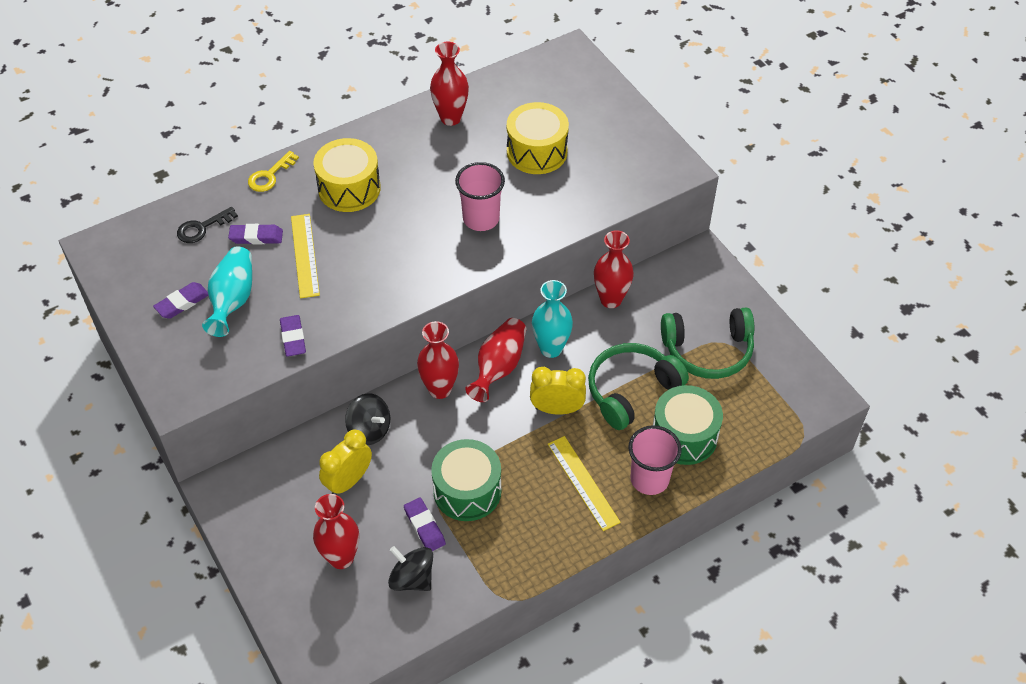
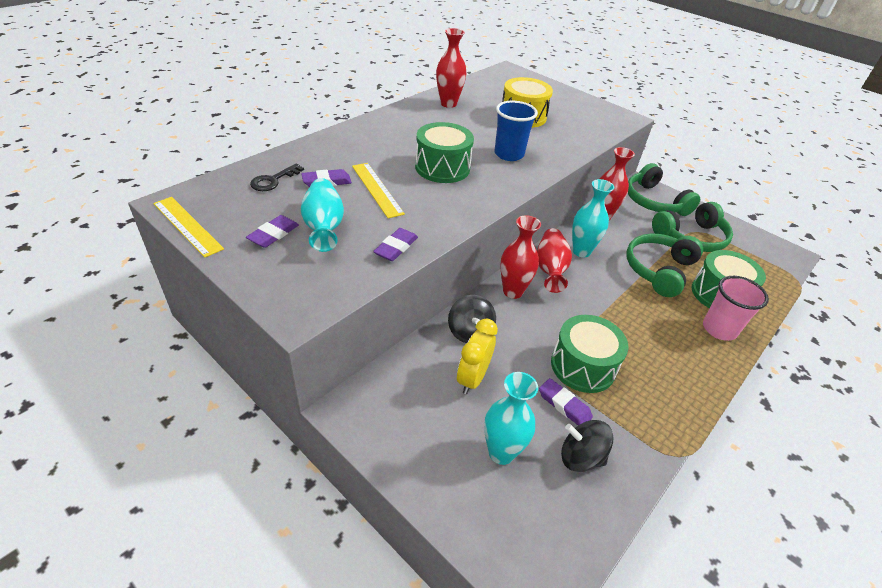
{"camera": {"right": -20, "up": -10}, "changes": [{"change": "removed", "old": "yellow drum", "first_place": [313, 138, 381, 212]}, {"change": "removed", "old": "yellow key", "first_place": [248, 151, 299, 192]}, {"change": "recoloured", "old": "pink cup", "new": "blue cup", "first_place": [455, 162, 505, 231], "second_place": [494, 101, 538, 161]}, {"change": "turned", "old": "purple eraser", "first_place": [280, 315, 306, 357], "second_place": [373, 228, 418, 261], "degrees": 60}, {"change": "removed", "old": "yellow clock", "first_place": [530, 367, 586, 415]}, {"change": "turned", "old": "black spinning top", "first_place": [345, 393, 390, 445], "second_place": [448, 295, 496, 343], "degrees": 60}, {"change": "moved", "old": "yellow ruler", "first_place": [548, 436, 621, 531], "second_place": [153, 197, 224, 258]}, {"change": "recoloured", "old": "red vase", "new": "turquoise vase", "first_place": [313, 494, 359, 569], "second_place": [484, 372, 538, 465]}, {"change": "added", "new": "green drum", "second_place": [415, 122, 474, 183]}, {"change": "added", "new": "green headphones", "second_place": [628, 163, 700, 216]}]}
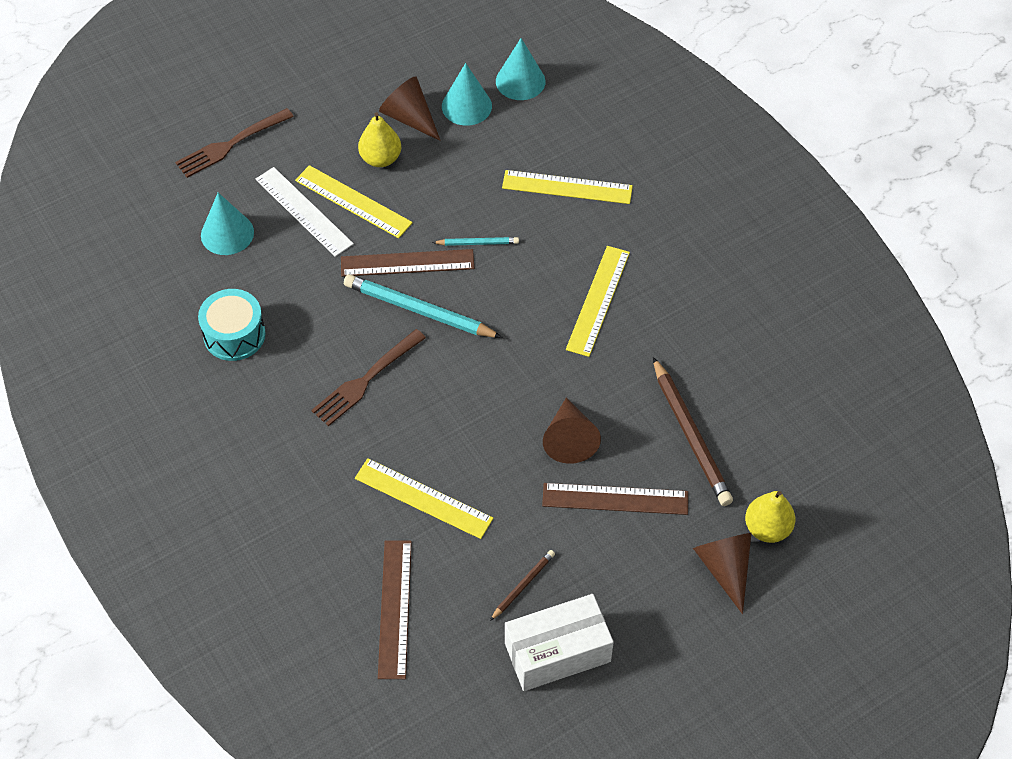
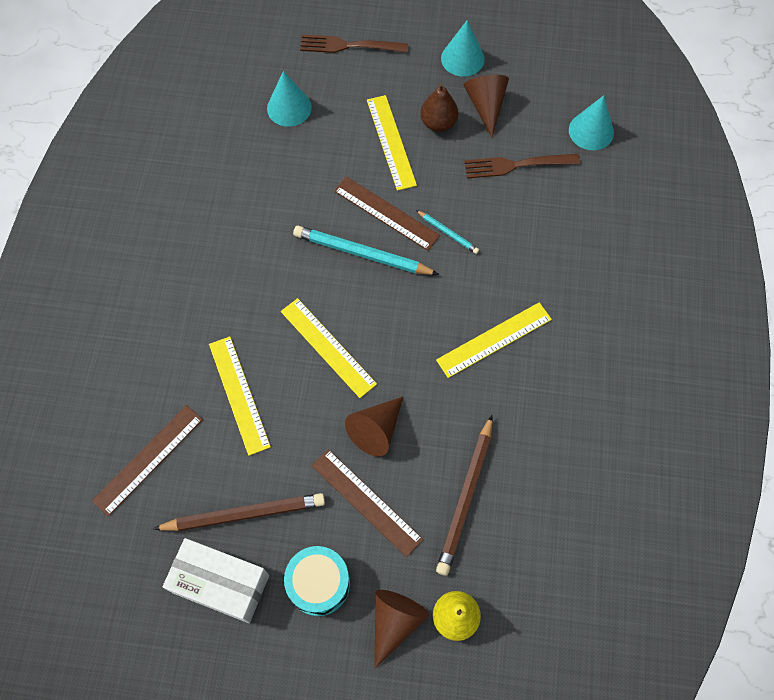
{"camera": {"right": 40, "up": 10}, "changes": [{"change": "moved", "old": "turquoise cone", "first_place": [442, 63, 492, 126], "second_place": [441, 20, 485, 76]}, {"change": "recoloured", "old": "yellow pear", "new": "brown pear", "first_place": [358, 112, 401, 167], "second_place": [420, 83, 458, 132]}, {"change": "removed", "old": "white ruler", "first_place": [255, 167, 354, 257]}, {"change": "moved", "old": "yellow ruler", "first_place": [502, 170, 633, 204], "second_place": [281, 298, 377, 398]}, {"change": "turned", "old": "turquoise pencil", "first_place": [344, 274, 503, 338], "second_place": [293, 226, 439, 275], "degrees": -45}, {"change": "moved", "old": "turquoise drum", "first_place": [198, 289, 266, 361], "second_place": [284, 546, 350, 616]}, {"change": "moved", "old": "brown fork", "first_place": [311, 329, 426, 426], "second_place": [464, 154, 580, 178]}, {"change": "resized", "old": "brown pencil", "first_place": [490, 550, 555, 621], "second_place": [153, 493, 325, 531], "factor": 1.95}]}
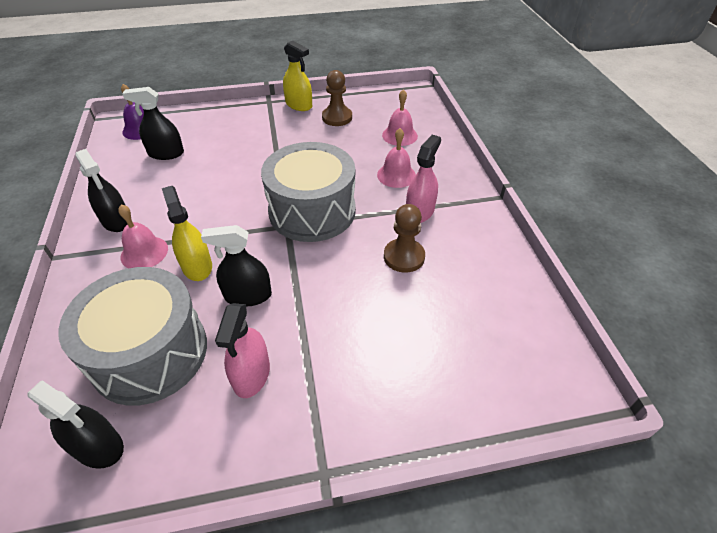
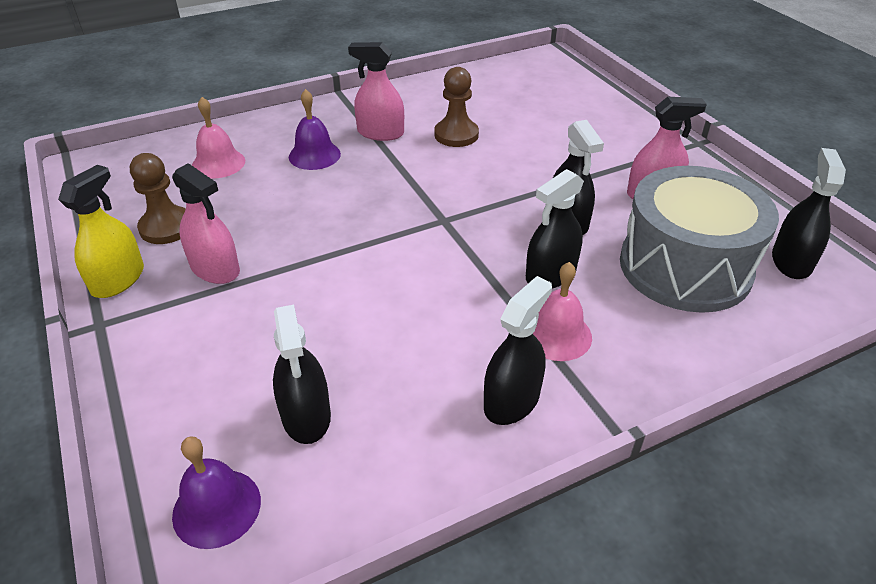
{"camera": {"right": -105, "up": -5}, "changes": [{"change": "recoloured", "old": "pink bell", "new": "purple bell", "first_place": [377, 128, 416, 188], "second_place": [289, 89, 341, 170]}, {"change": "removed", "old": "grey drum", "first_place": [261, 142, 356, 242]}, {"change": "recoloured", "old": "yellow spray bottle", "new": "black spray bottle", "first_place": [162, 186, 212, 281], "second_place": [526, 169, 584, 288]}, {"change": "added", "new": "pink spray bottle", "second_place": [172, 163, 240, 284]}]}
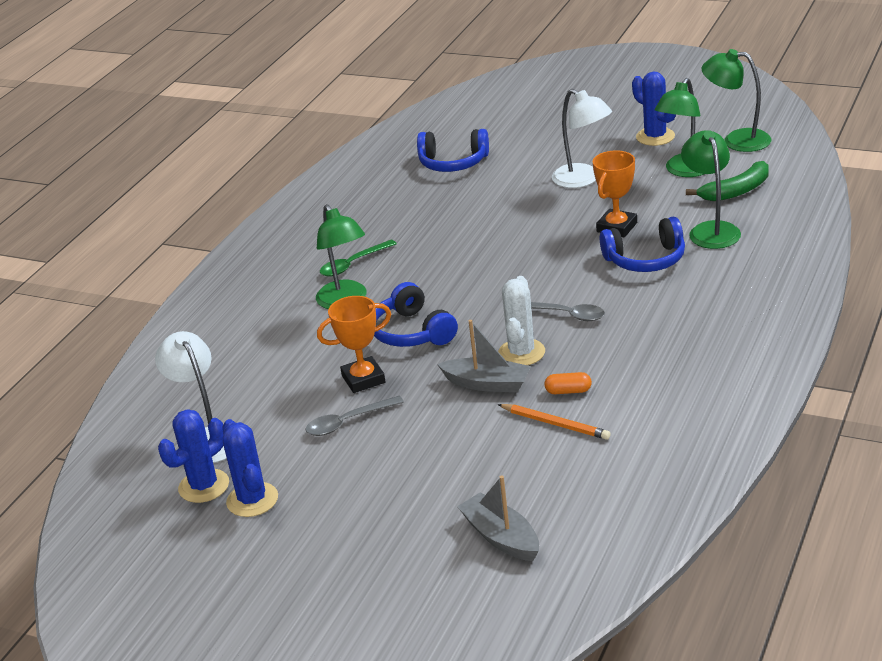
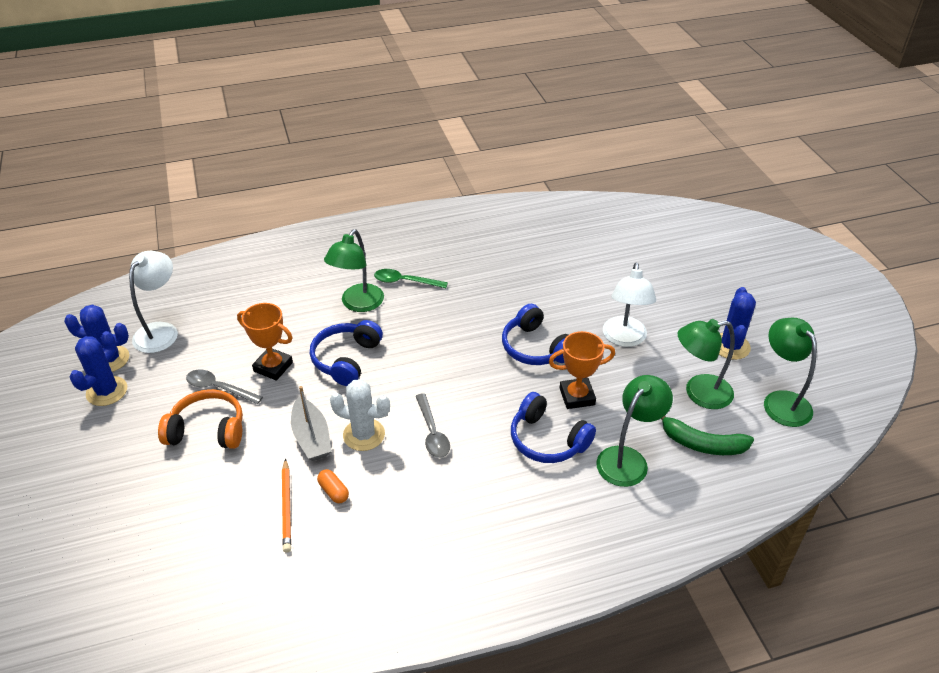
{"camera": {"right": 45, "up": 10}, "changes": [{"change": "moved", "old": "blue headphones", "first_place": [417, 129, 489, 172], "second_place": [502, 304, 568, 365]}, {"change": "turned", "old": "white cactus", "first_place": [498, 276, 545, 365], "second_place": [330, 379, 390, 451], "degrees": 45}, {"change": "removed", "old": "grey boat", "first_place": [457, 475, 539, 561]}, {"change": "added", "new": "orange headphones", "second_place": [158, 389, 243, 449]}]}
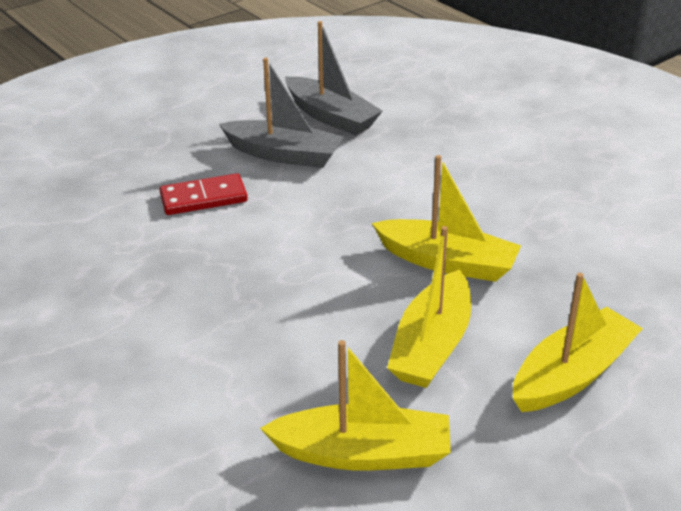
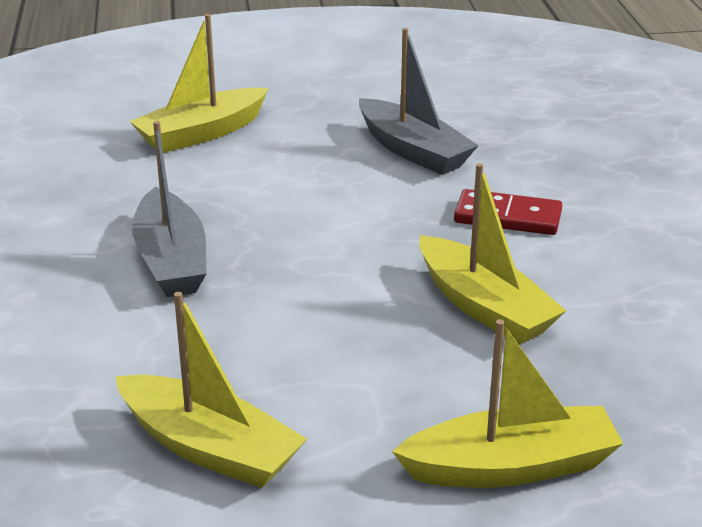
{"camera": {"right": 30, "up": -5}, "changes": [{"change": "moved", "old": "grey boat", "first_place": [285, 21, 383, 135], "second_place": [132, 121, 207, 297]}, {"change": "moved", "old": "red domino", "first_place": [159, 173, 248, 215], "second_place": [454, 189, 562, 235]}, {"change": "moved", "old": "yellow boat", "first_place": [387, 226, 471, 388], "second_place": [129, 14, 269, 153]}]}
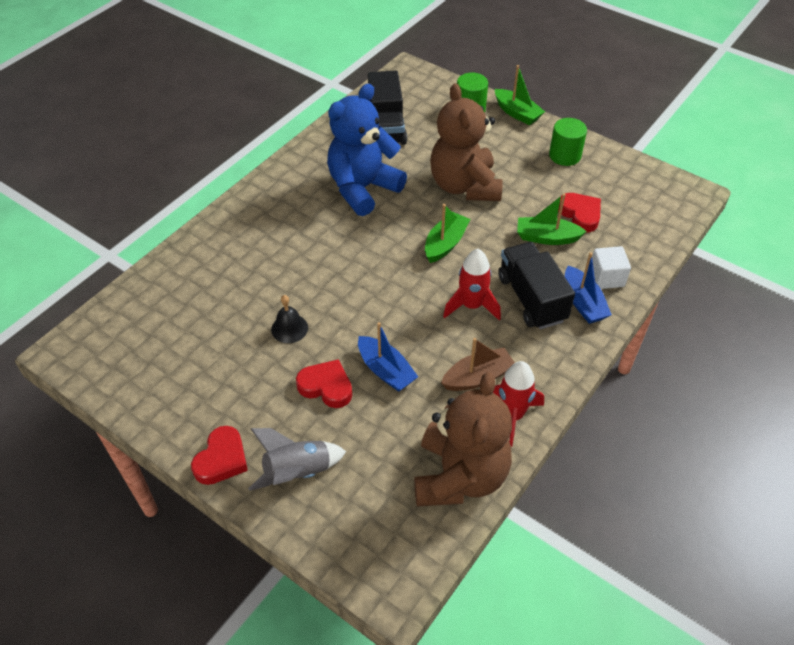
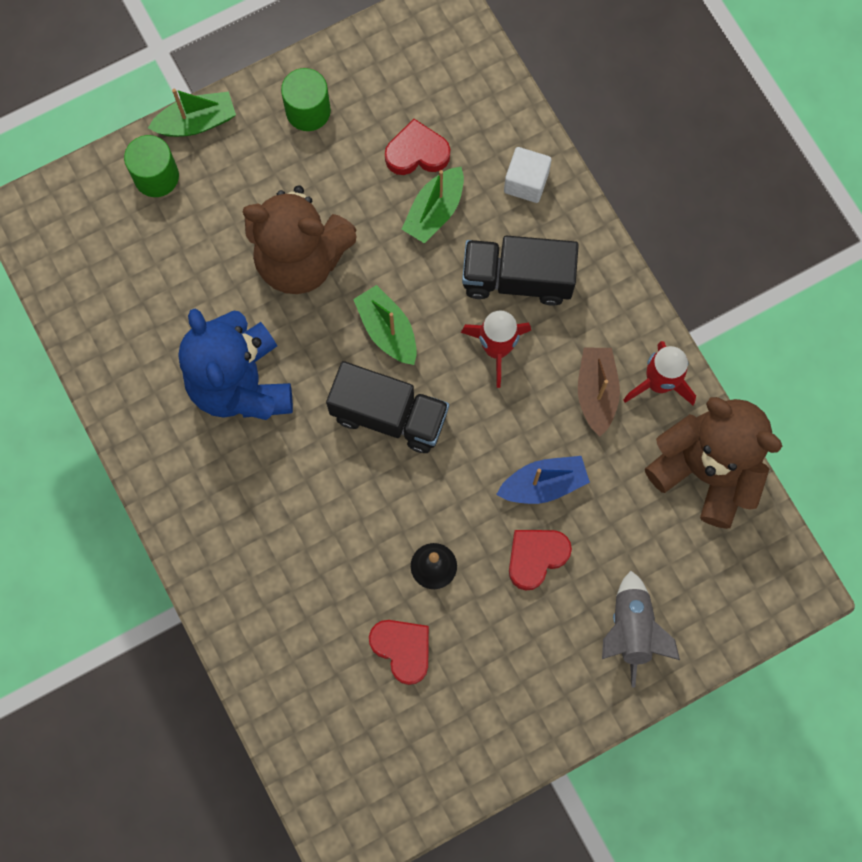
{"camera": {"right": -65, "up": 25}, "changes": [{"change": "moved", "old": "black truck", "first_place": [368, 71, 407, 145], "second_place": [326, 361, 449, 453]}, {"change": "removed", "old": "blue boat", "first_place": [565, 253, 612, 324]}, {"change": "moved", "old": "red heart", "first_place": [191, 426, 248, 485], "second_place": [369, 620, 429, 685]}]}
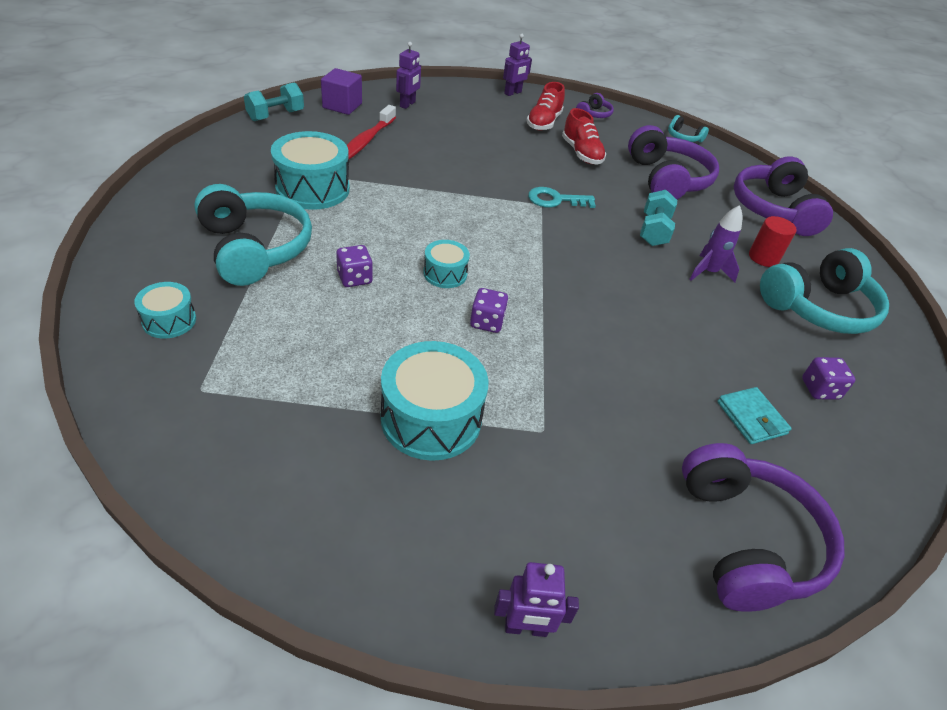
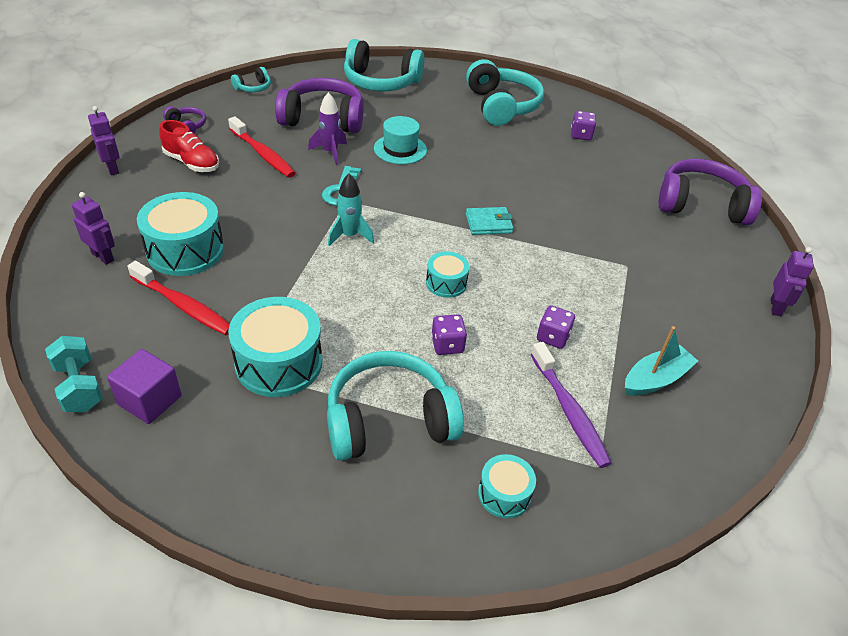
{"camera": {"right": -75, "up": 0}, "changes": [{"change": "moved", "old": "purple cube", "first_place": [321, 68, 362, 115], "second_place": [107, 349, 182, 424]}, {"change": "replaced", "old": "red shoe", "new": "red toothbrush", "first_place": [562, 108, 606, 165], "second_place": [228, 116, 296, 178]}, {"change": "recoloured", "old": "purple headphones", "new": "turquoise headphones", "first_place": [734, 156, 833, 236], "second_place": [344, 39, 424, 91]}, {"change": "replaced", "old": "turquoise dumbbell", "new": "turquoise hat", "first_place": [640, 190, 677, 246], "second_place": [374, 116, 427, 164]}, {"change": "moved", "old": "purple rocket", "first_place": [689, 205, 742, 282], "second_place": [308, 92, 347, 165]}, {"change": "removed", "old": "red cylinder", "first_place": [749, 216, 797, 267]}, {"change": "moved", "old": "purple dice", "first_place": [470, 288, 508, 333], "second_place": [537, 306, 575, 349]}, {"change": "moved", "old": "turquoise drum", "first_place": [381, 341, 488, 461], "second_place": [137, 192, 224, 276]}, {"change": "moved", "old": "turquoise wallet", "first_place": [717, 387, 791, 444], "second_place": [466, 207, 514, 235]}, {"change": "added", "new": "turquoise rocket", "second_place": [328, 173, 374, 246]}, {"change": "added", "new": "turquoise boat", "second_place": [625, 326, 698, 396]}, {"change": "added", "new": "purple toothbrush", "second_place": [531, 342, 612, 468]}]}
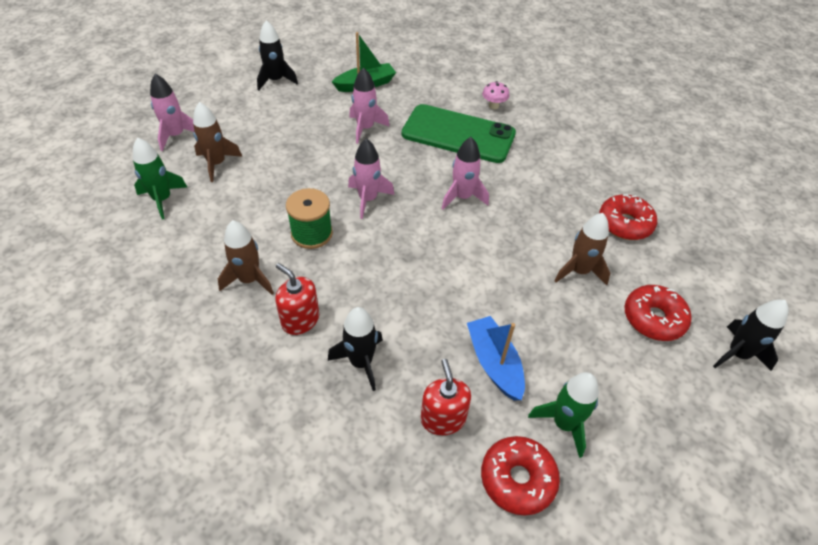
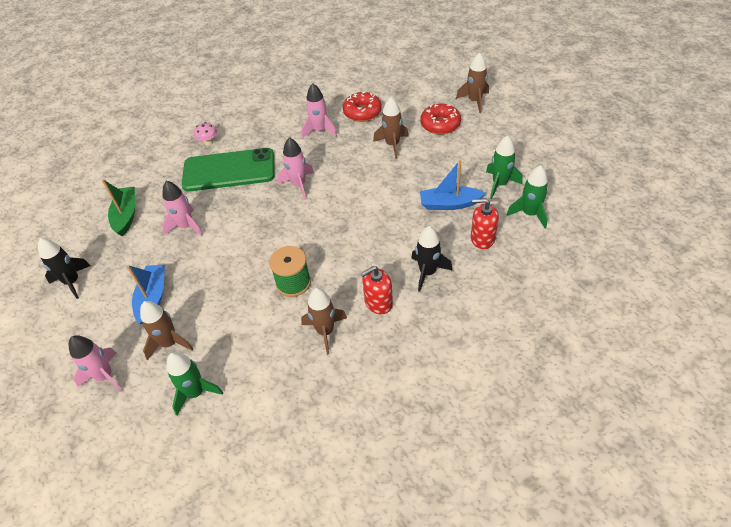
{"camera": {"right": -65, "up": 0}, "changes": [{"change": "turned", "old": "green phone", "first_place": [402, 104, 516, 163], "second_place": [182, 148, 275, 192], "degrees": 45}, {"change": "moved", "old": "pink rocket", "first_place": [348, 138, 395, 219], "second_place": [302, 83, 337, 138]}, {"change": "recoloured", "old": "black rocket", "new": "brown rocket", "first_place": [713, 300, 789, 371], "second_place": [456, 52, 489, 113]}, {"change": "replaced", "old": "red donut", "new": "green rocket", "first_place": [481, 436, 560, 515], "second_place": [506, 165, 548, 229]}, {"change": "added", "new": "blue boat", "second_place": [126, 265, 165, 324]}]}
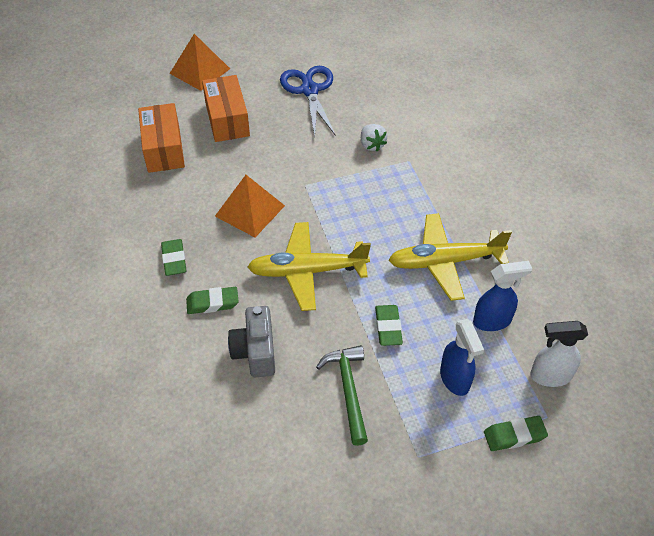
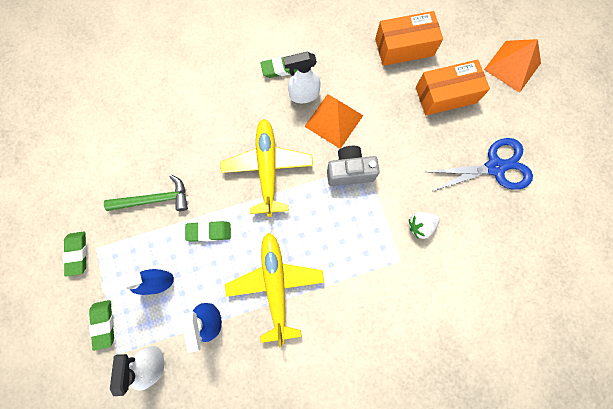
{"camera": {"right": 90, "up": 25}, "changes": [{"change": "moved", "old": "green eraser", "first_place": [186, 287, 239, 314], "second_place": [63, 232, 87, 277]}, {"change": "moved", "old": "grey camera", "first_place": [228, 306, 275, 377], "second_place": [327, 146, 380, 186]}, {"change": "added", "new": "white spray bottle", "second_place": [283, 52, 320, 103]}]}
